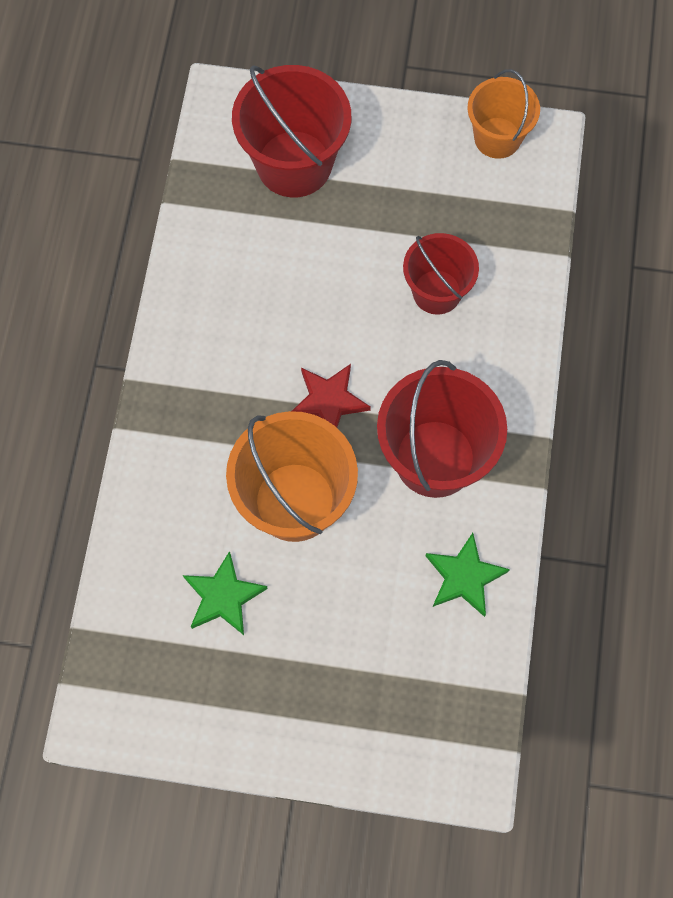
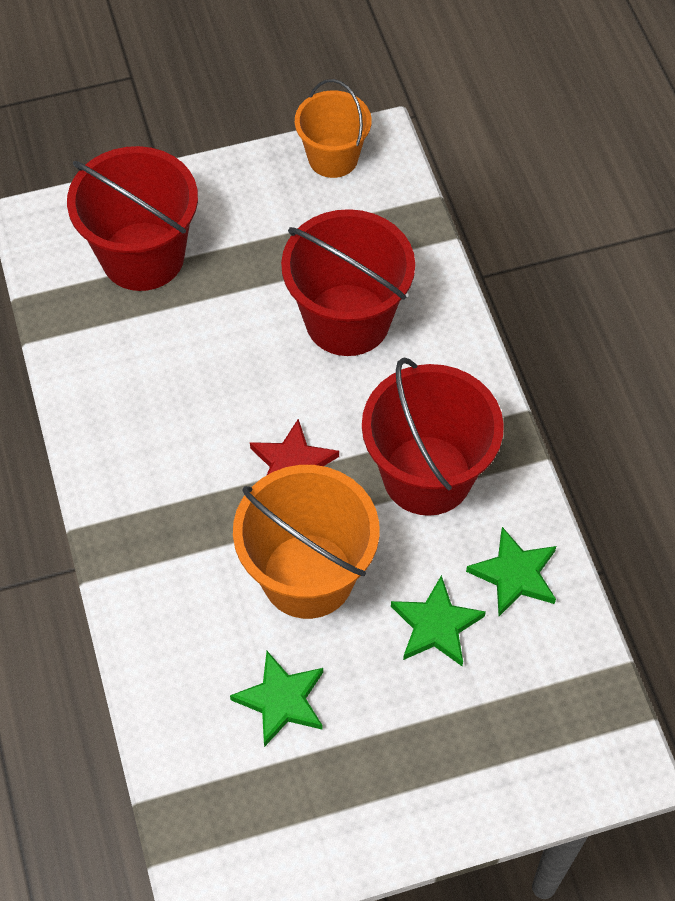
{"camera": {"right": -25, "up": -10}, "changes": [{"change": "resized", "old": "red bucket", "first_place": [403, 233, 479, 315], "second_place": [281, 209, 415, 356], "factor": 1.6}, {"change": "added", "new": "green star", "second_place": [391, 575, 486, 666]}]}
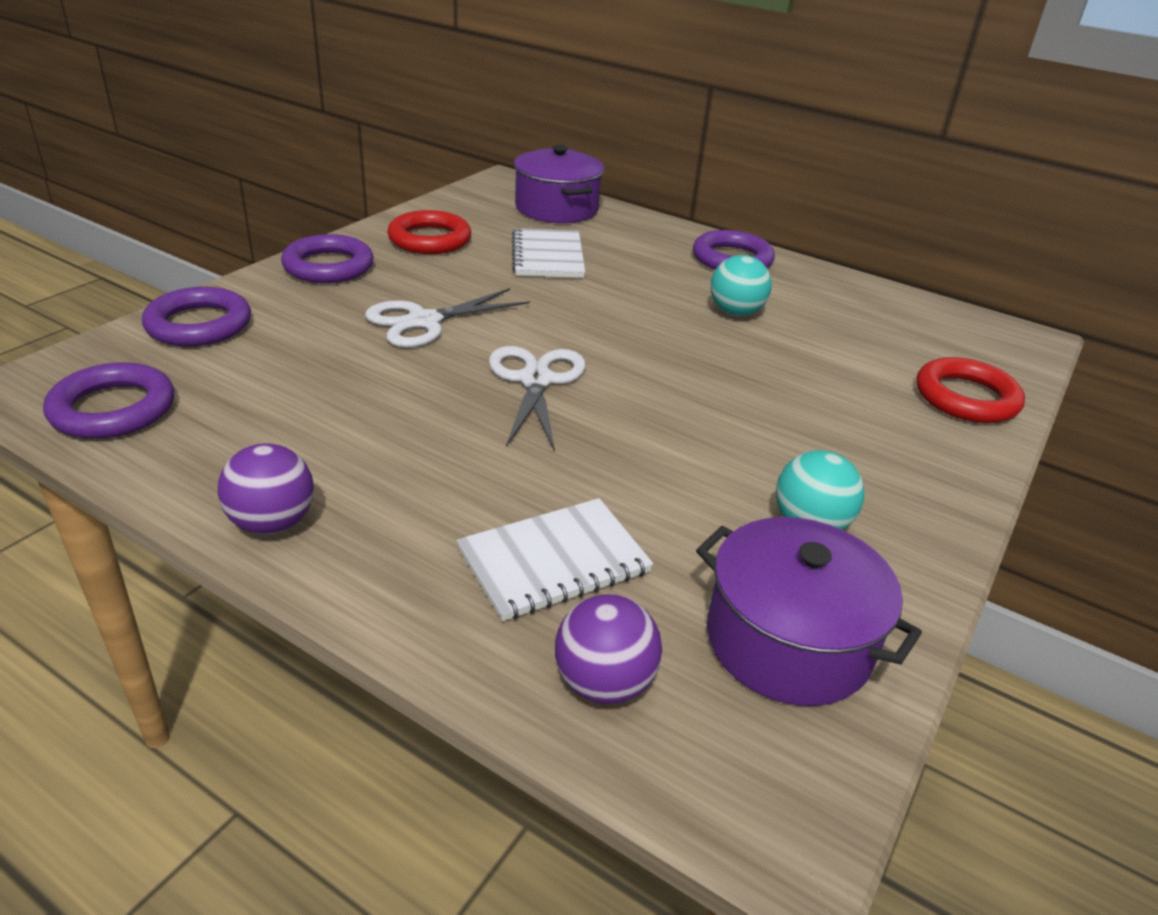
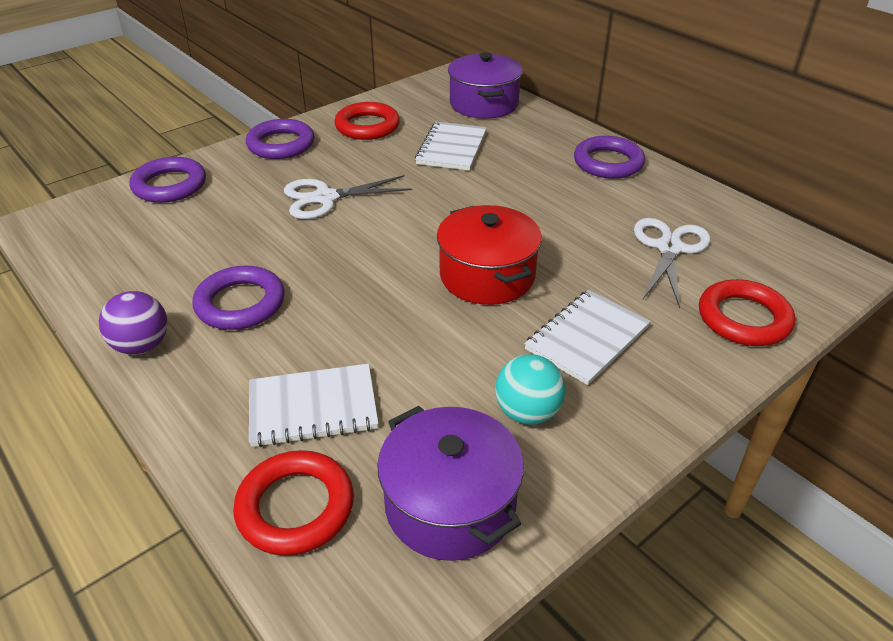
{"camera": {"right": 20, "up": 5}, "changes": [{"change": "removed", "old": "turquoise ball", "first_place": [711, 255, 772, 316]}, {"change": "moved", "old": "white scissors", "first_place": [489, 346, 585, 452], "second_place": [634, 218, 710, 308]}, {"change": "moved", "old": "purple ring", "first_place": [43, 362, 174, 439], "second_place": [193, 265, 285, 330]}, {"change": "replaced", "old": "purple ball", "new": "red ring", "first_place": [555, 594, 662, 704], "second_place": [233, 450, 354, 556]}, {"change": "added", "new": "red pot", "second_place": [437, 205, 542, 305]}, {"change": "added", "new": "white notebook", "second_place": [524, 290, 651, 385]}]}
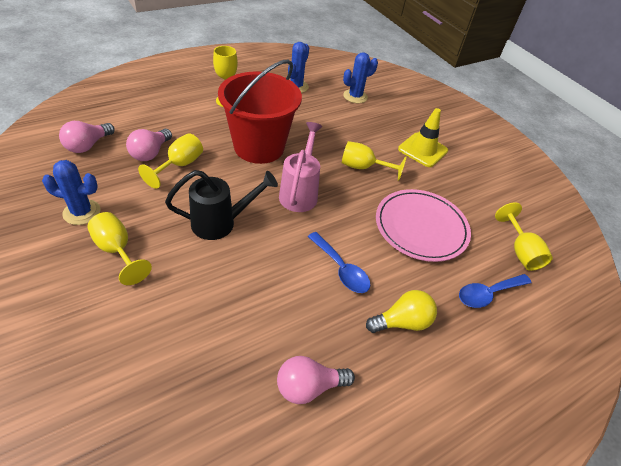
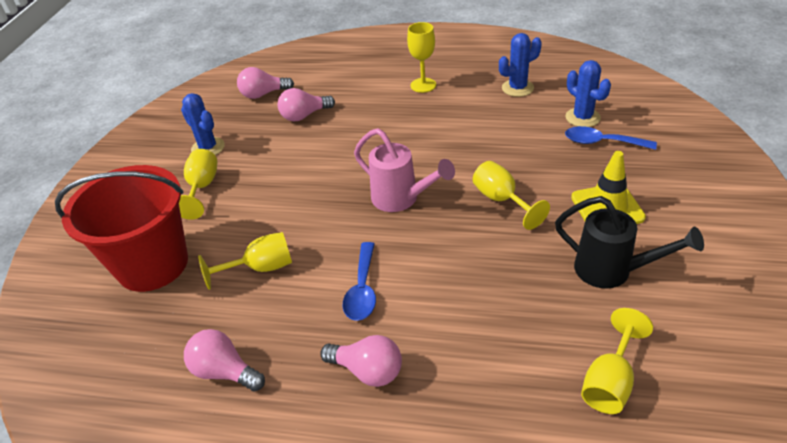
{"camera": {"right": 50, "up": -5}, "changes": [{"change": "turned", "old": "blue cactus", "first_place": [343, 52, 378, 103], "second_place": [566, 60, 611, 127], "degrees": 45}, {"change": "moved", "old": "red bucket", "first_place": [218, 60, 302, 164], "second_place": [55, 165, 188, 292]}, {"change": "turned", "old": "pink watering can", "first_place": [279, 122, 322, 212], "second_place": [354, 128, 455, 212], "degrees": 75}, {"change": "moved", "old": "yellow goblet", "first_place": [138, 133, 203, 189], "second_place": [198, 232, 292, 290]}, {"change": "moved", "old": "black watering can", "first_place": [165, 170, 278, 240], "second_place": [555, 196, 704, 288]}, {"change": "removed", "old": "pink plate", "first_place": [376, 189, 471, 262]}, {"change": "moved", "old": "blue spoon", "first_place": [459, 274, 532, 308], "second_place": [565, 126, 657, 150]}, {"change": "recoloured", "old": "yellow light bulb", "new": "pink light bulb", "first_place": [366, 290, 437, 333], "second_place": [320, 335, 402, 387]}]}
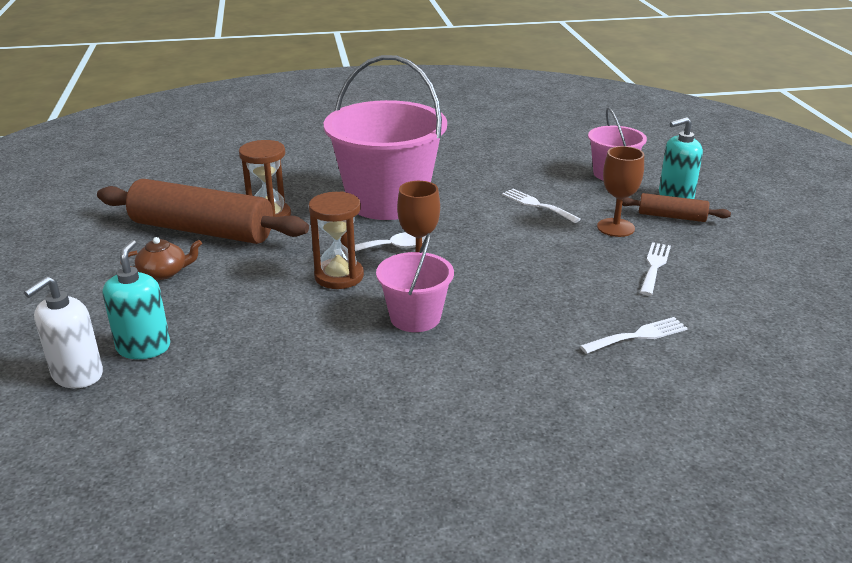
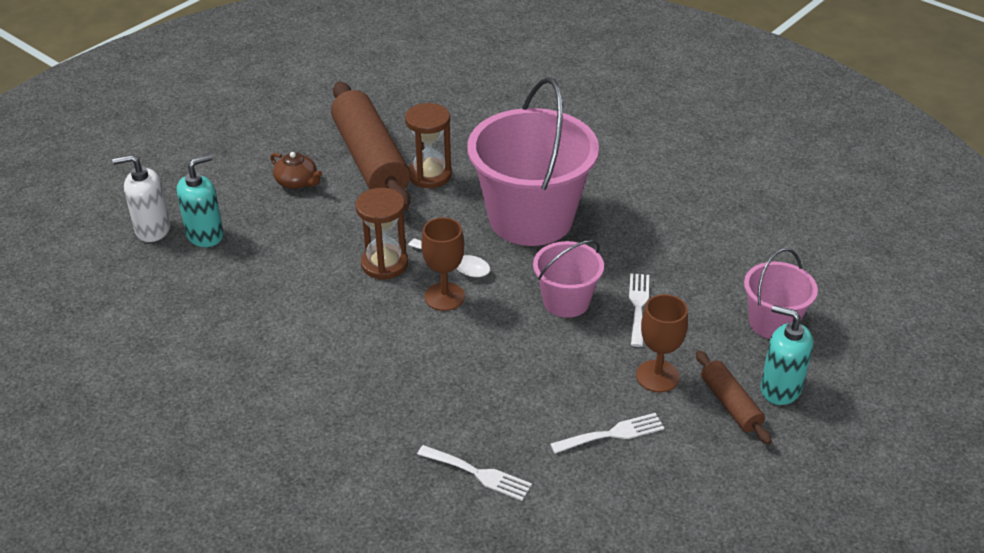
{"camera": {"right": 50, "up": 10}, "changes": [{"change": "moved", "old": "pink bucket", "first_place": [376, 233, 454, 332], "second_place": [533, 240, 604, 318]}]}
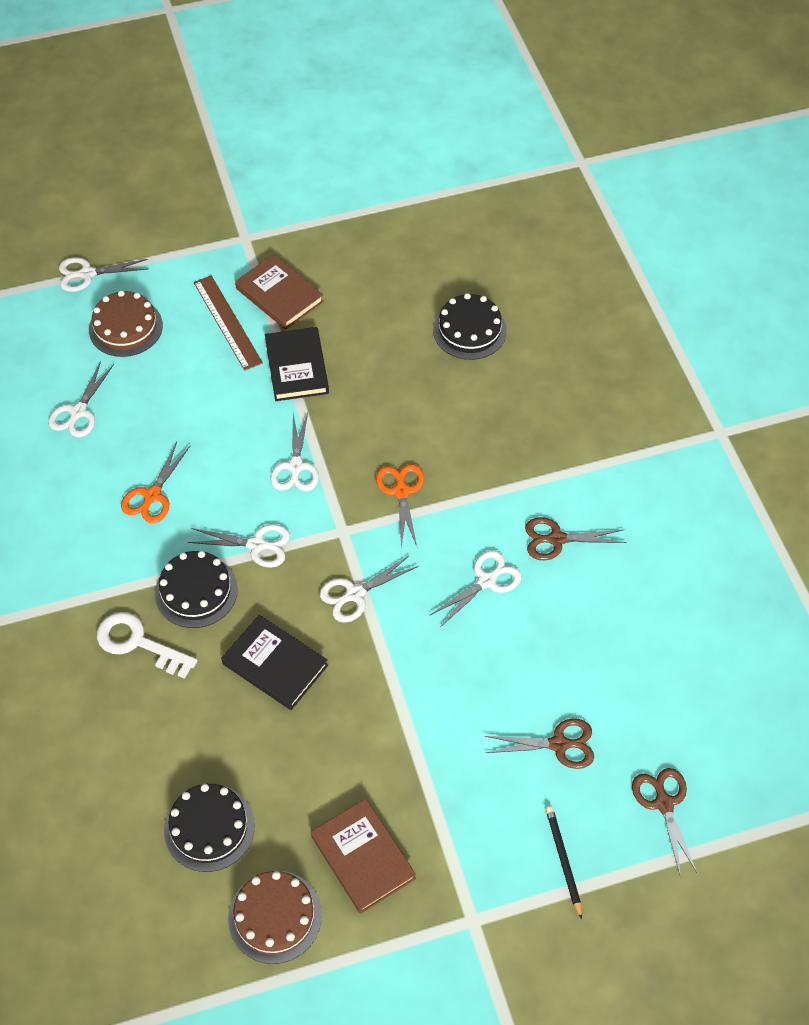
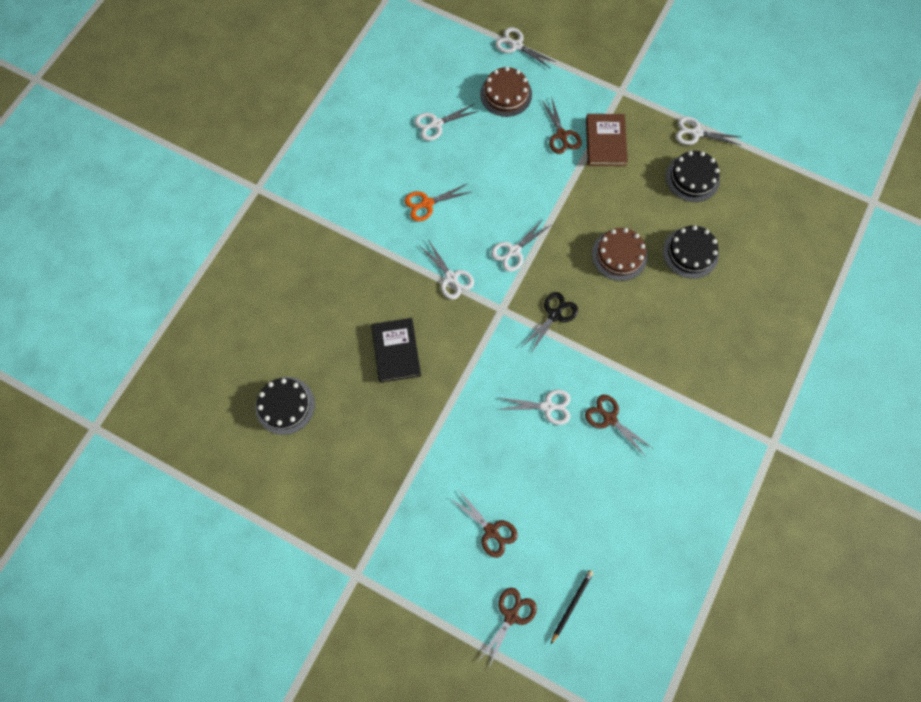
{"camera": {"right": 45, "up": 15}, "changes": [{"change": "replaced", "old": "brown ruler", "new": "brown scissors", "first_place": [194, 275, 263, 371], "second_place": [542, 96, 582, 154]}, {"change": "removed", "old": "black book", "first_place": [265, 327, 329, 401]}, {"change": "recoloured", "old": "orange scissors", "new": "black scissors", "first_place": [376, 464, 424, 548], "second_place": [523, 292, 578, 353]}, {"change": "moved", "old": "black cake", "first_place": [155, 551, 238, 628], "second_place": [666, 151, 720, 202]}, {"change": "moved", "old": "white scissors", "first_place": [320, 555, 418, 623], "second_place": [676, 116, 741, 145]}, {"change": "removed", "old": "white key", "first_place": [97, 612, 198, 679]}, {"change": "removed", "old": "brown book", "first_place": [311, 799, 416, 914]}, {"change": "moved", "old": "black pencil", "first_place": [546, 806, 582, 920], "second_place": [551, 570, 593, 644]}, {"change": "moved", "old": "brown cake", "first_place": [228, 871, 322, 964], "second_place": [592, 228, 648, 281]}]}
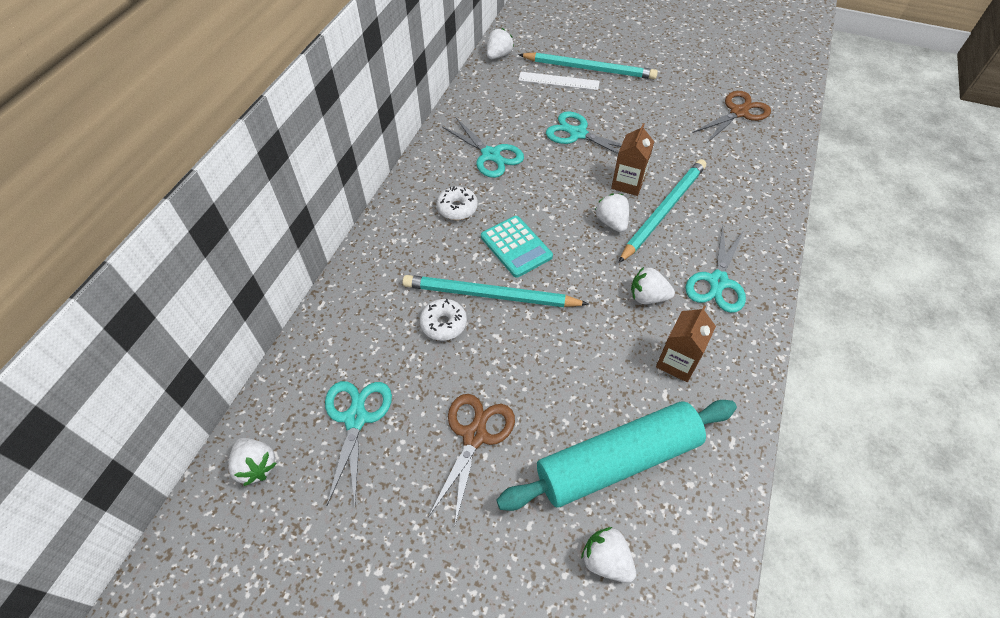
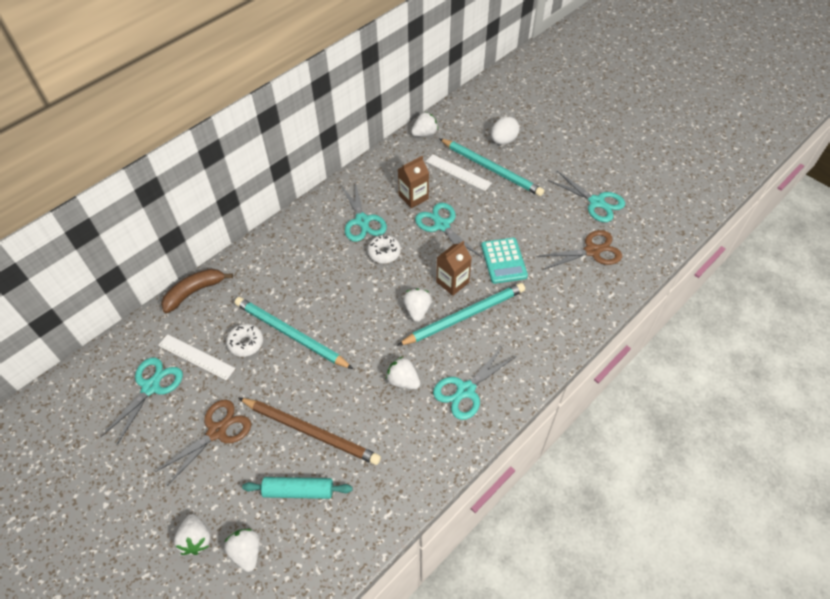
{"camera": {"right": 25, "up": 0}, "changes": [{"change": "moved", "old": "white donut", "first_place": [436, 186, 478, 220], "second_place": [368, 235, 401, 263]}, {"change": "moved", "old": "turquoise calculator", "first_place": [481, 216, 553, 278], "second_place": [481, 238, 528, 284]}, {"change": "moved", "old": "brown carton", "first_place": [656, 306, 716, 382], "second_place": [398, 156, 429, 208]}, {"change": "resized", "old": "turquoise rolling pin", "first_place": [496, 400, 737, 511], "second_place": [242, 477, 353, 499], "factor": 0.55}, {"change": "moved", "old": "white strawberry", "first_place": [229, 438, 277, 486], "second_place": [174, 514, 211, 555]}, {"change": "added", "new": "white egg", "second_place": [491, 117, 520, 145]}, {"change": "added", "new": "turquoise scissors", "second_place": [548, 171, 625, 222]}, {"change": "added", "new": "brown banana", "second_place": [161, 269, 233, 313]}, {"change": "added", "new": "white ruler", "second_place": [158, 334, 236, 380]}, {"change": "added", "new": "brown pencil", "second_place": [239, 398, 381, 465]}]}
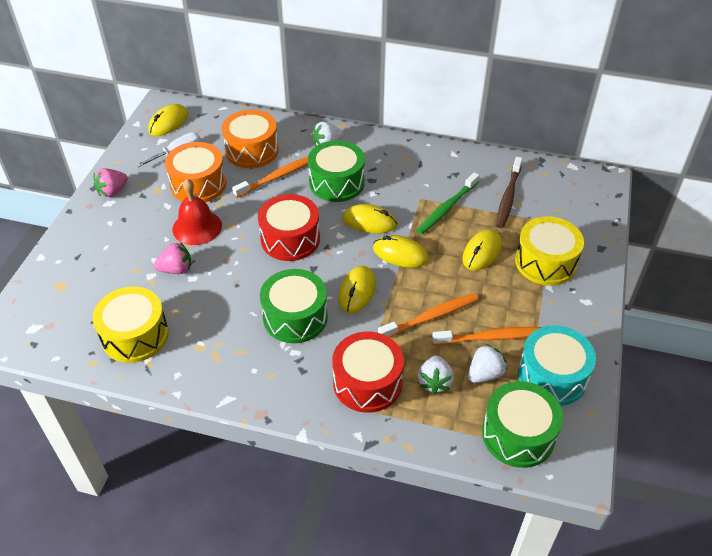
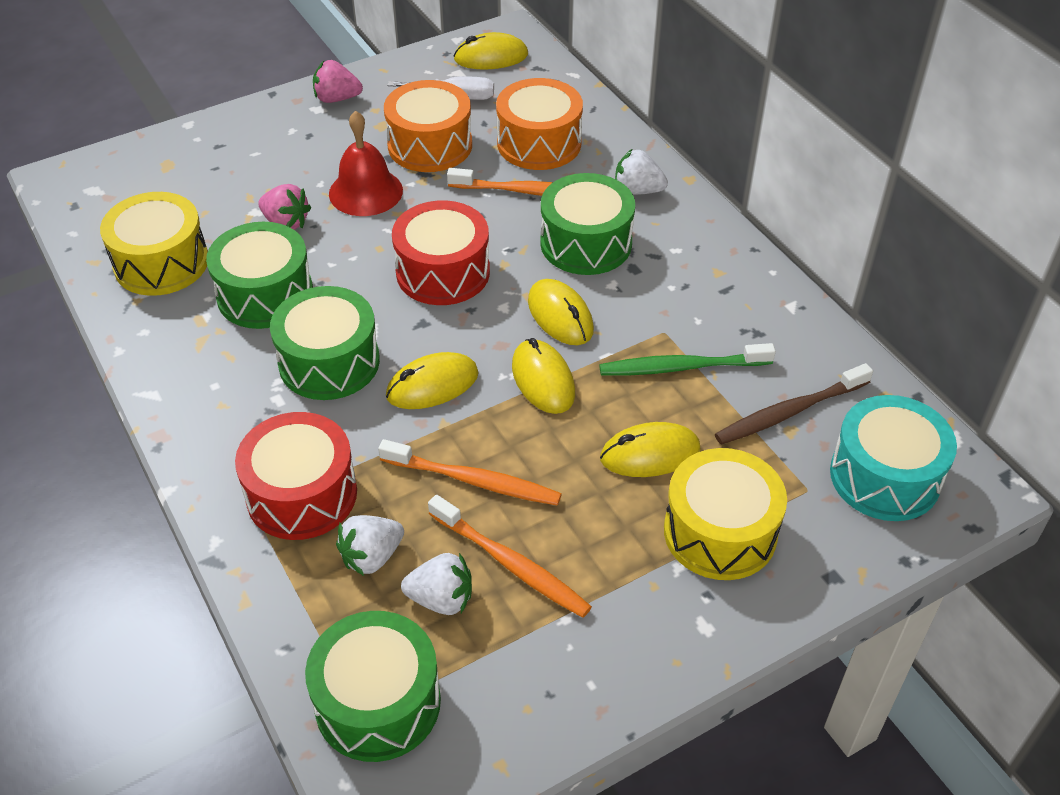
{"camera": {"right": 45, "up": 0}, "changes": [{"change": "moved", "old": "turquoise drum", "first_place": [518, 325, 596, 406], "second_place": [830, 395, 957, 521]}, {"change": "added", "new": "green drum", "second_place": [206, 222, 313, 329]}]}
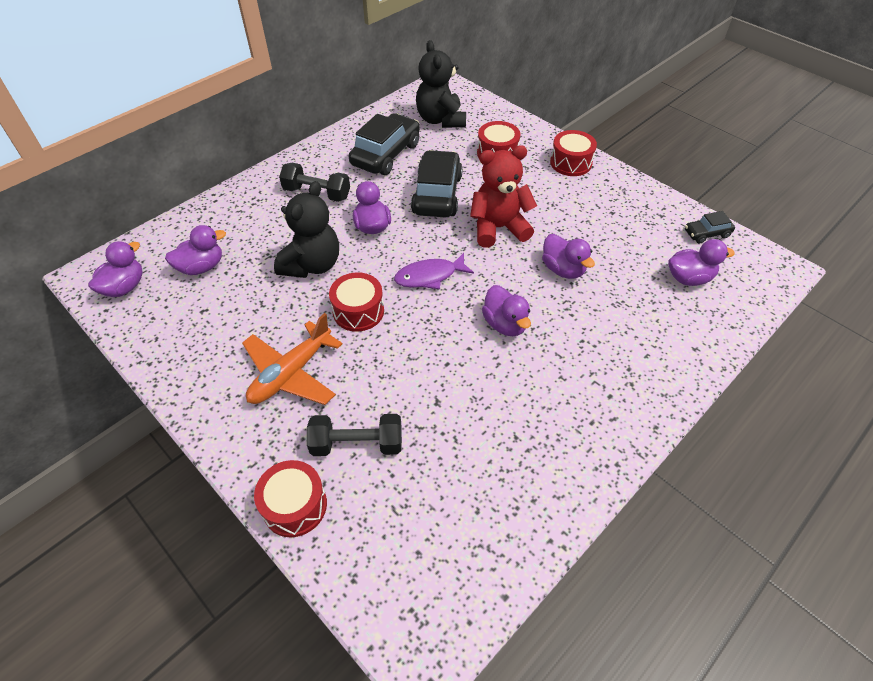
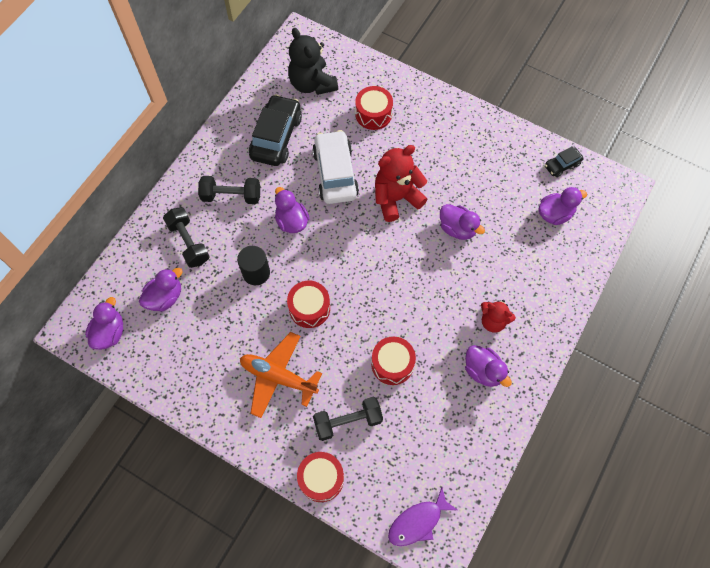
{"camera": {"right": -15, "up": 15}, "changes": [{"change": "moved", "old": "red drum", "first_place": [550, 130, 597, 176], "second_place": [371, 337, 416, 385]}, {"change": "recoloured", "old": "black car", "new": "white car", "first_place": [411, 150, 463, 218], "second_place": [312, 130, 359, 204]}, {"change": "replaced", "old": "black teddy bear", "new": "black cylinder", "first_place": [274, 181, 339, 278], "second_place": [237, 246, 270, 285]}, {"change": "moved", "old": "purple fish", "first_place": [394, 253, 474, 289], "second_place": [388, 488, 457, 546]}, {"change": "moved", "old": "purple duck", "first_place": [482, 285, 531, 336], "second_place": [465, 345, 512, 387]}, {"change": "turned", "old": "orange plane", "first_place": [242, 313, 343, 405], "second_place": [240, 332, 322, 418], "degrees": 90}, {"change": "added", "new": "black dumbbell", "second_place": [163, 207, 210, 268]}, {"change": "added", "new": "red teddy bear", "second_place": [481, 300, 516, 333]}]}
